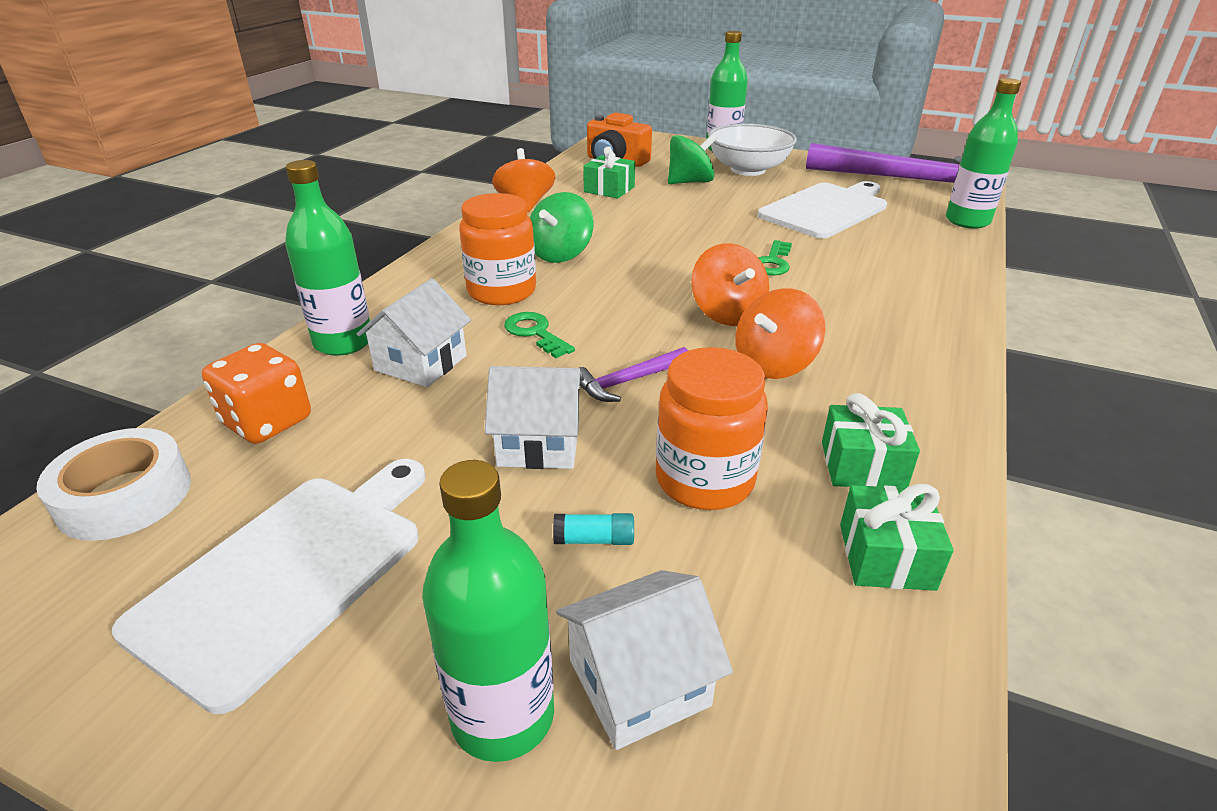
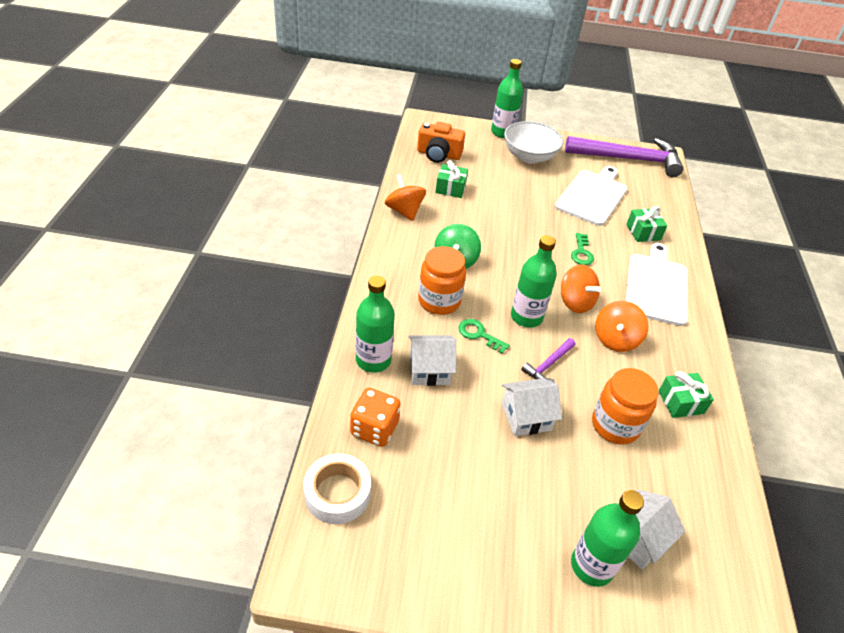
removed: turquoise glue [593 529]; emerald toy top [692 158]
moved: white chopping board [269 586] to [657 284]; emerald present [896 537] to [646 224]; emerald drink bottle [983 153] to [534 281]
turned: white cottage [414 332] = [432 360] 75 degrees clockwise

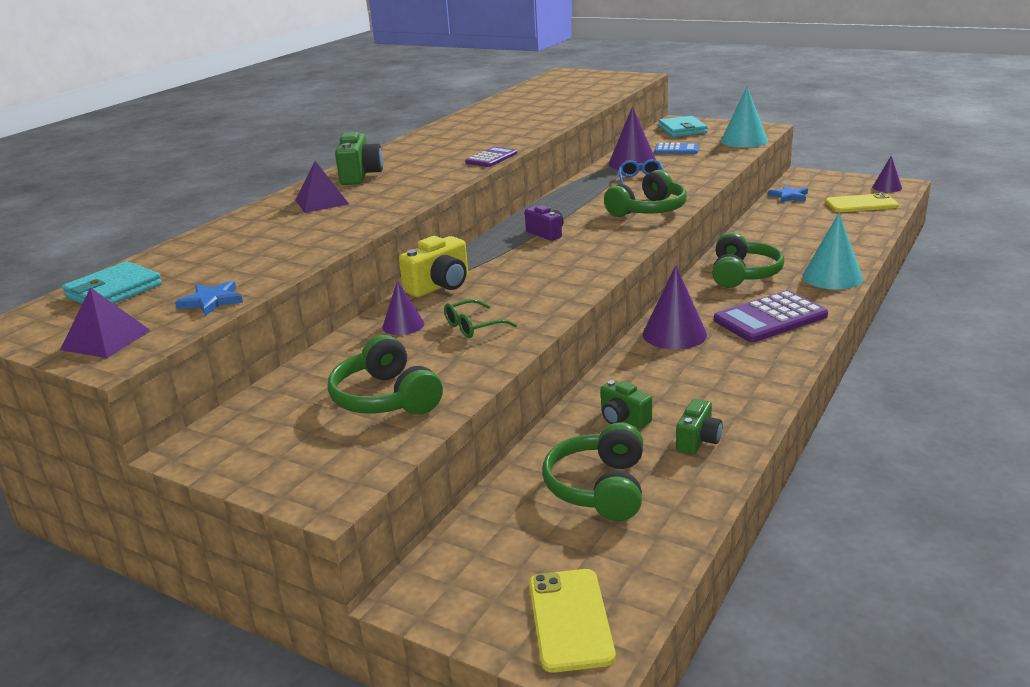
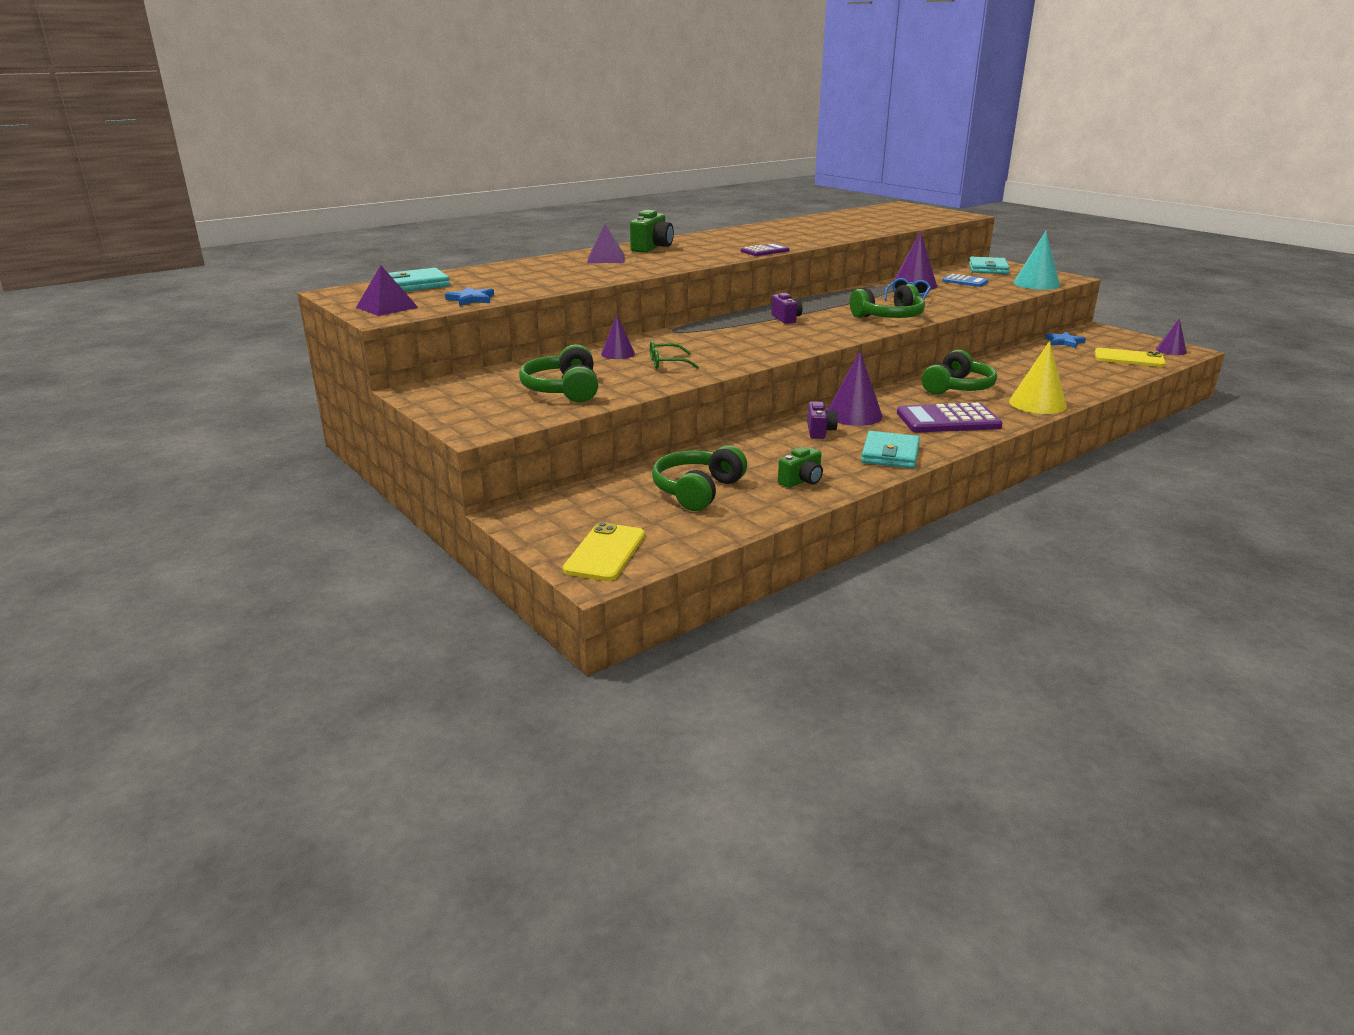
removed: yellow photo camera [433 266]; emerald photo camera [626 404]
added: royal purple photo camera [822 420]; turquoise card wallet [890 450]
recoloured: turquoise cone shape [832 251] to yellow cone shape [1038 377]

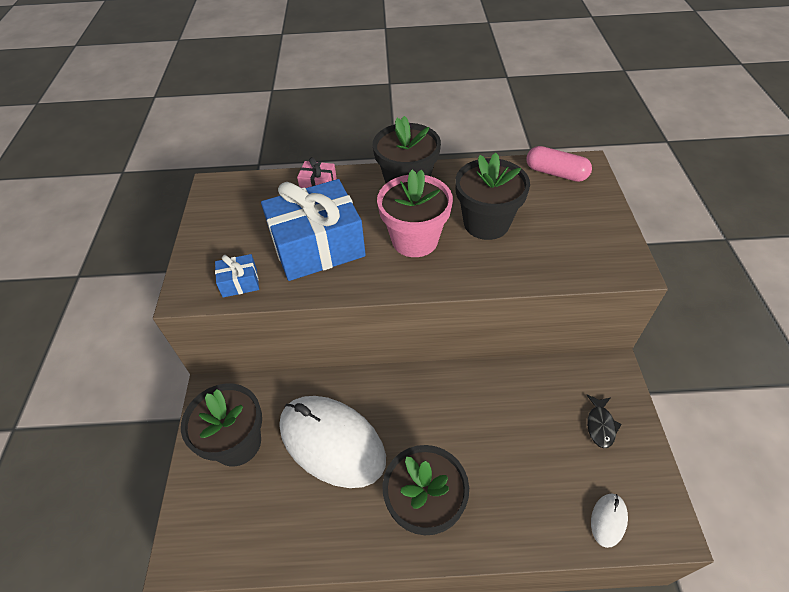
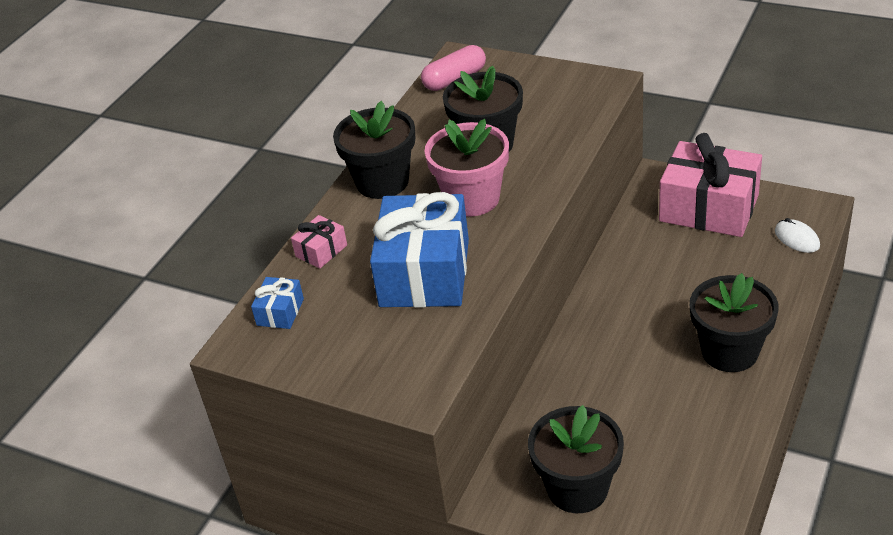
removed: white PC mouse [332 442]
moved: royal blue present [237 276] to [277 303]
replaced: ebony fish figure [604 421] to pink present [710 185]

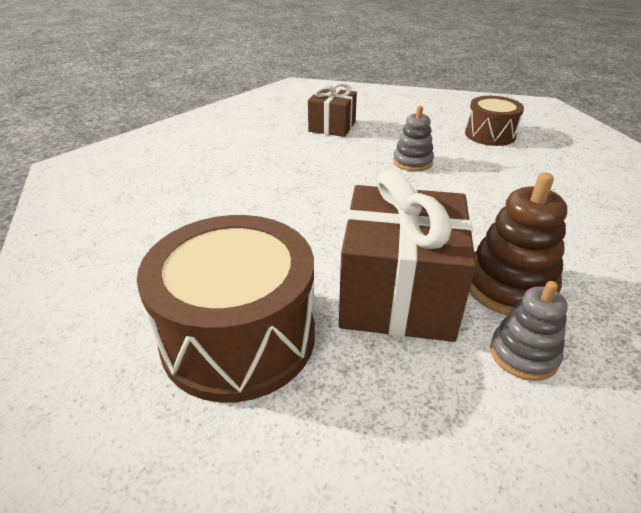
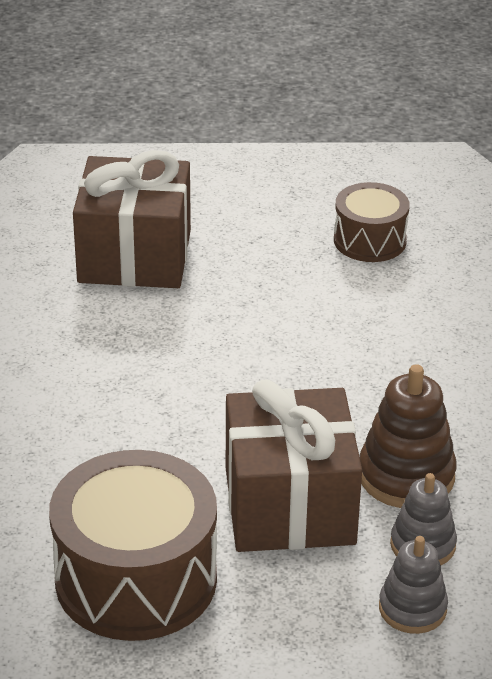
moved: gray stacking toy [413 138] to [413 585]
resized: russet present [332 110] = [132 219] x1.73

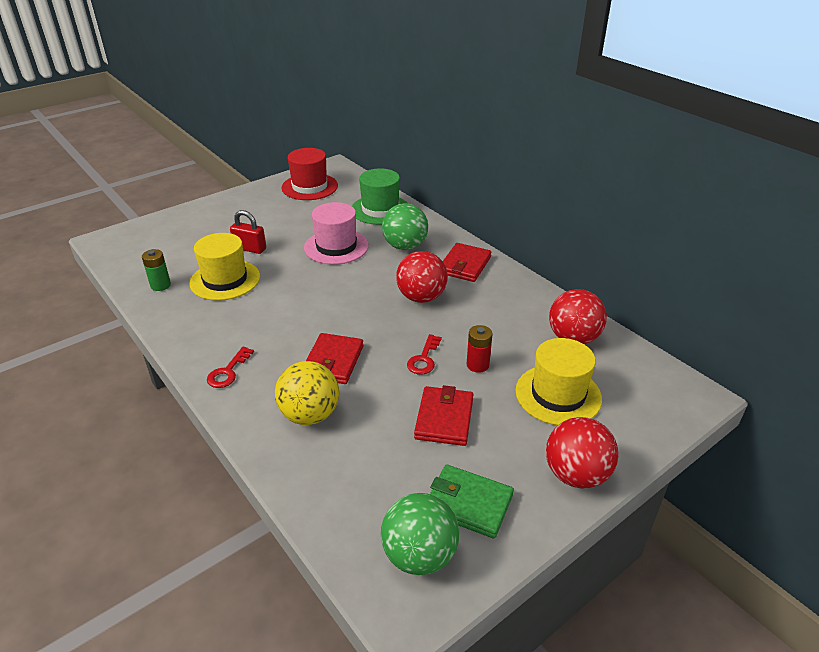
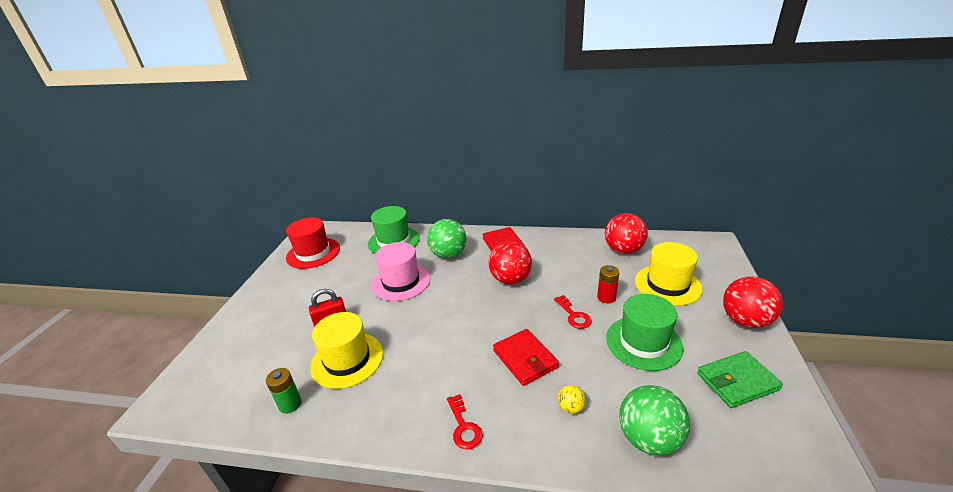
moved: emerald ball [420 534] to [654 420]
replaced: scarlet card wallet [444 415] to emerald hat [645 332]
resized: yellow ball [307 393] = [572 399] x0.46

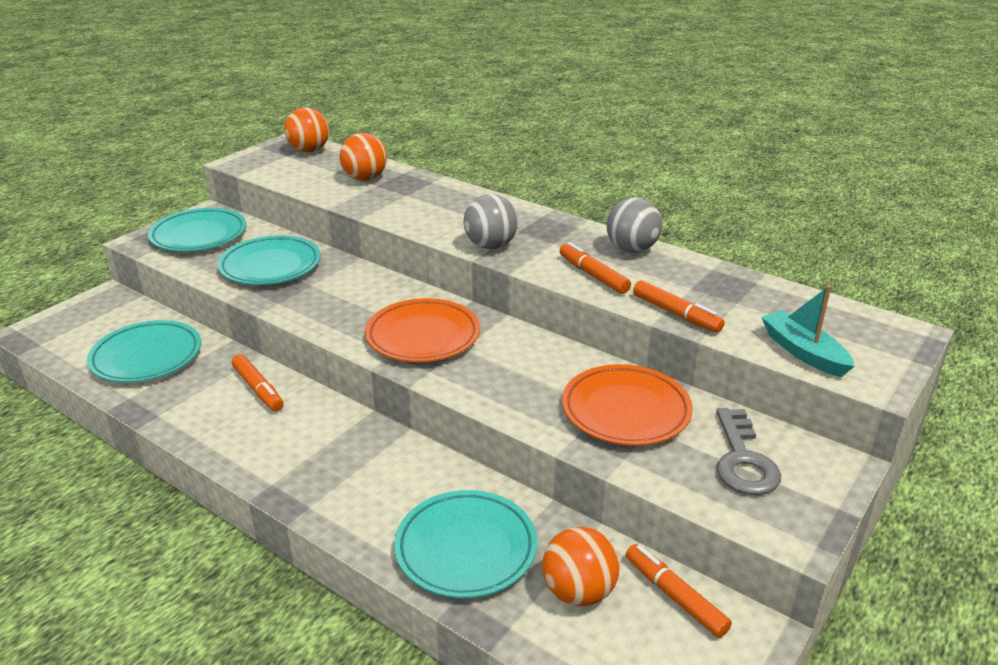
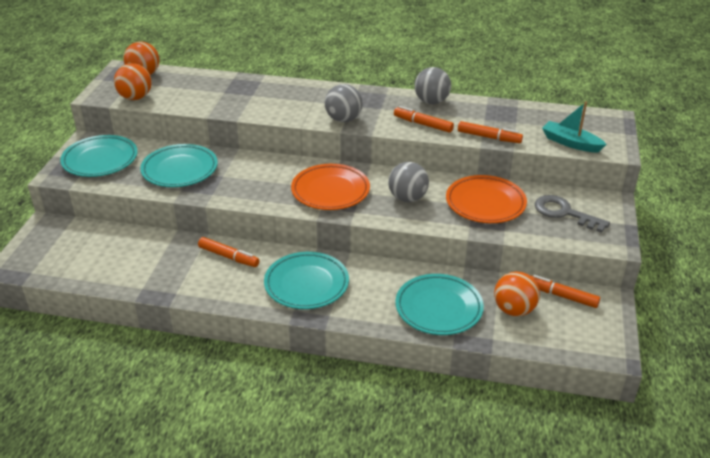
added: gray ball [408 182]
moved: turquoise dinner plate [144 351] to [306 280]; orange ball [363 157] to [133 81]
turned: gray door key [748 451] = [572 214] 150 degrees clockwise

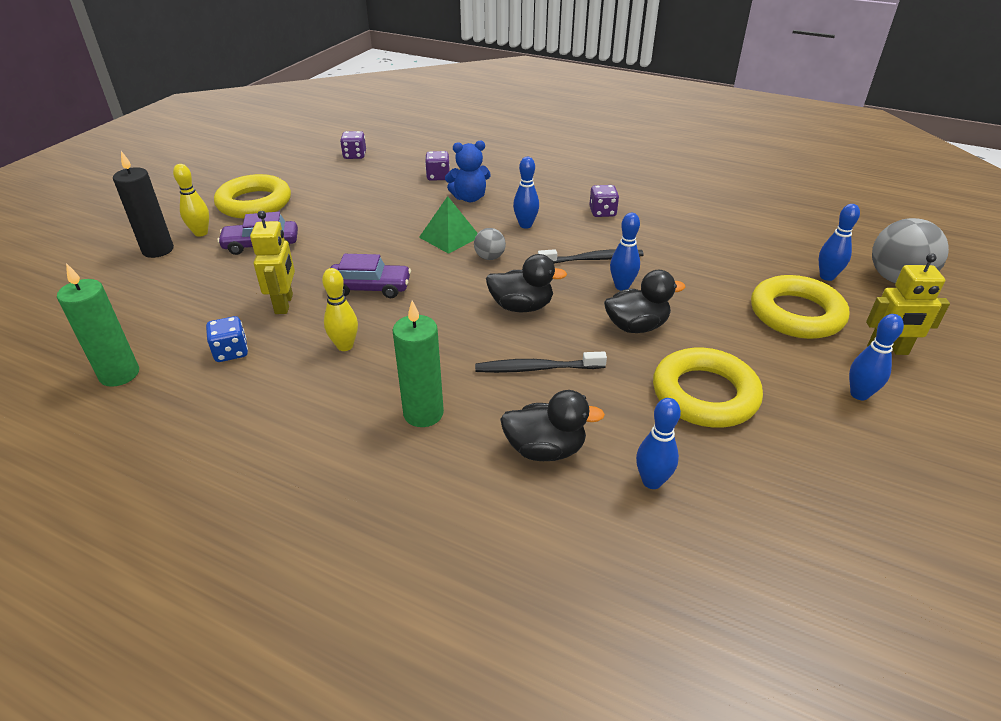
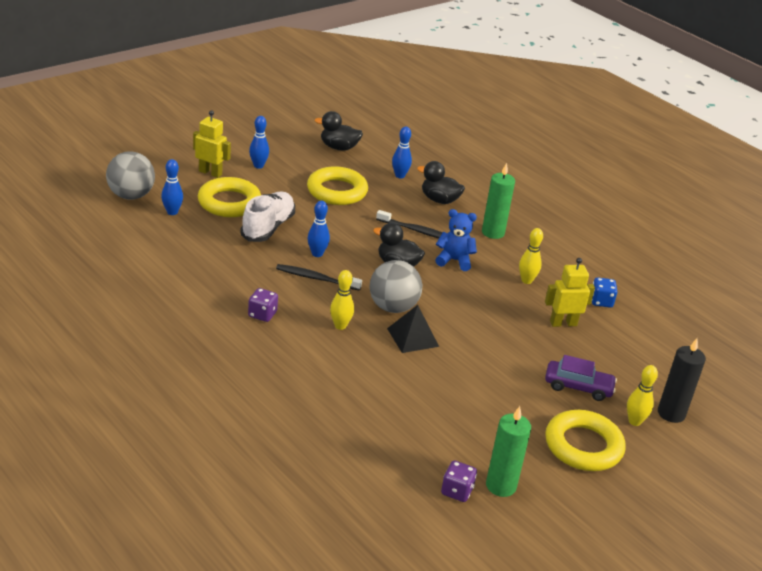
removed: royal purple toy car [371 276]; royal purple dice [437 166]
added: white shoe [267 217]
moved: emerald candle [98 325] to [508 451]; royal blue teddy [468 171] to [456 240]; ebony duck [645 301] to [339 131]
recoloured: emerald pyramid shape [448 225] to ebony pyramid shape [413 329]; royal blue bowling pin [526 193] to yellow bowling pin [342 300]
turned: yellow robot figure [272 262] = [570 292] 60 degrees clockwise
resized: gray ball [490 244] = [396 286] x1.96

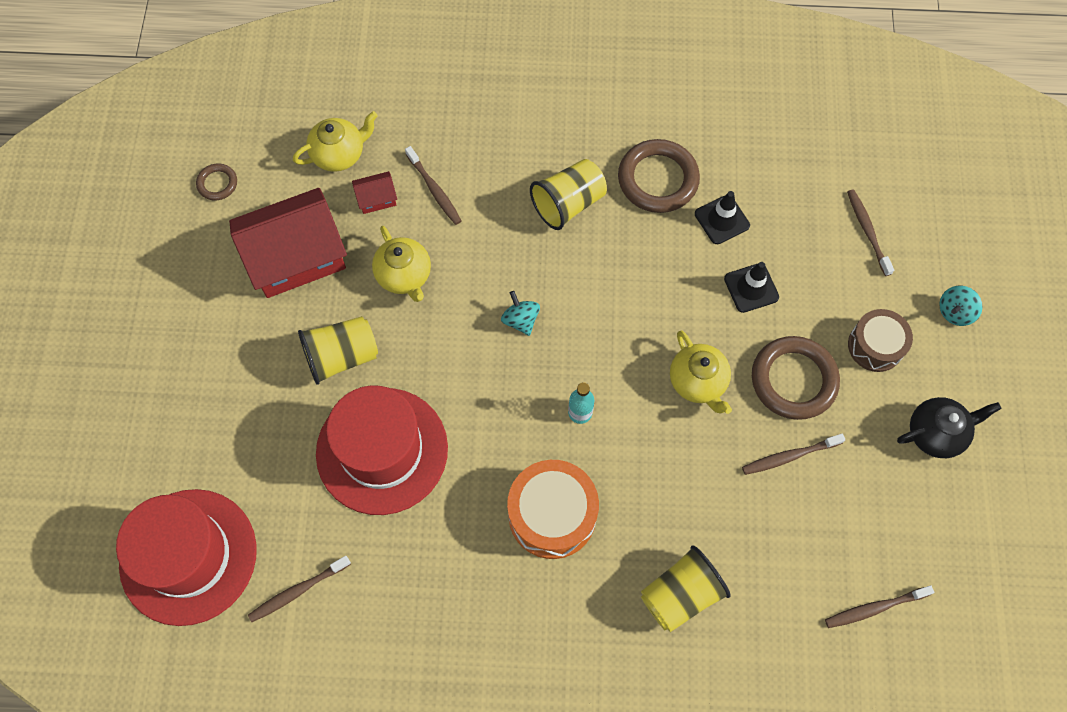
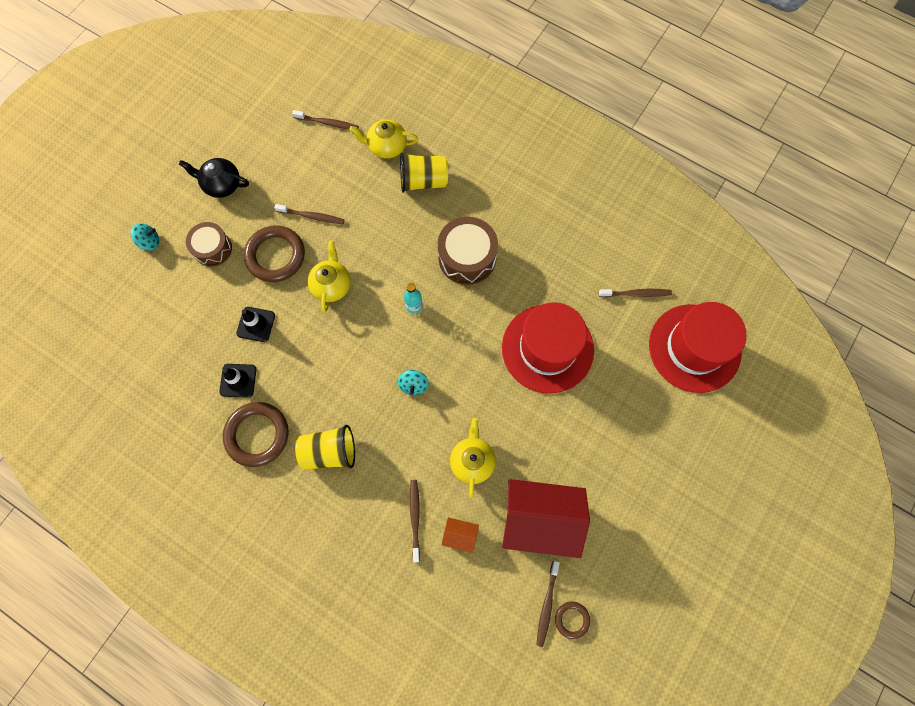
removed: yellow tumbler [338 350]
moved: yellow china teapot [335 141] to [384 139]; russet tooth brush [870 232] to [548 603]
recoloured: scarlet cottage [374 192] to orange cottage [460 535]; orange toy drum [553 509] to russet toy drum [468 251]

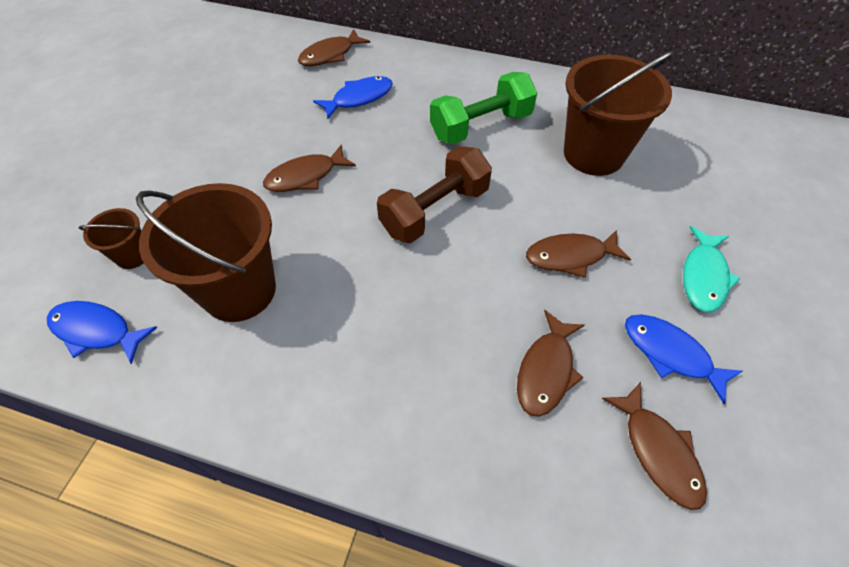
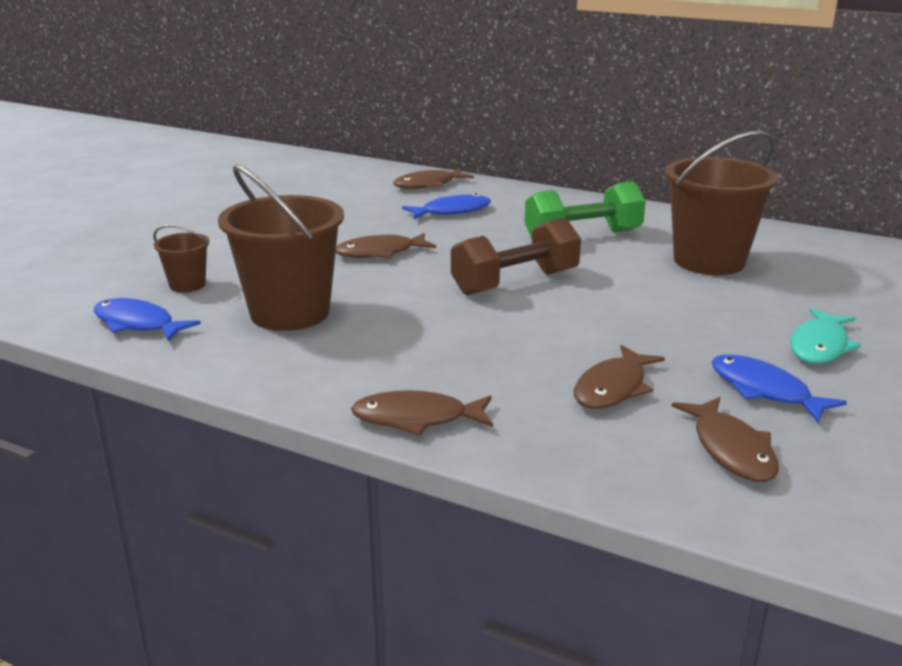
moved: russet fish figure [578 254] to [422 412]

